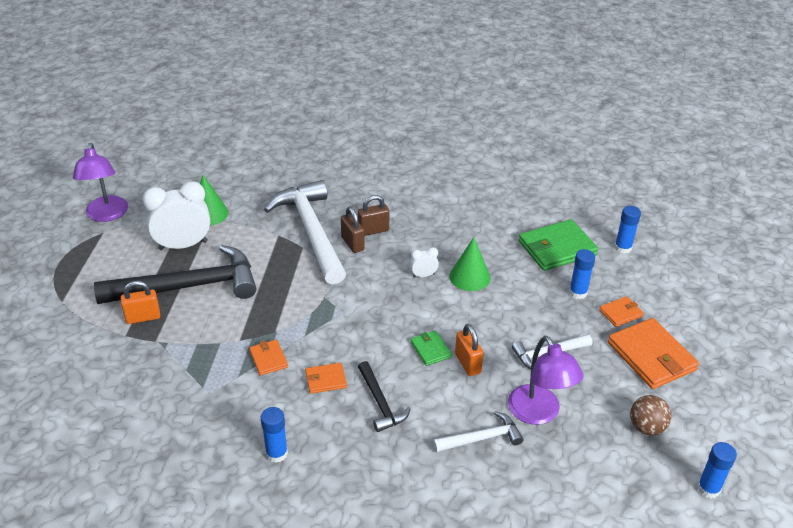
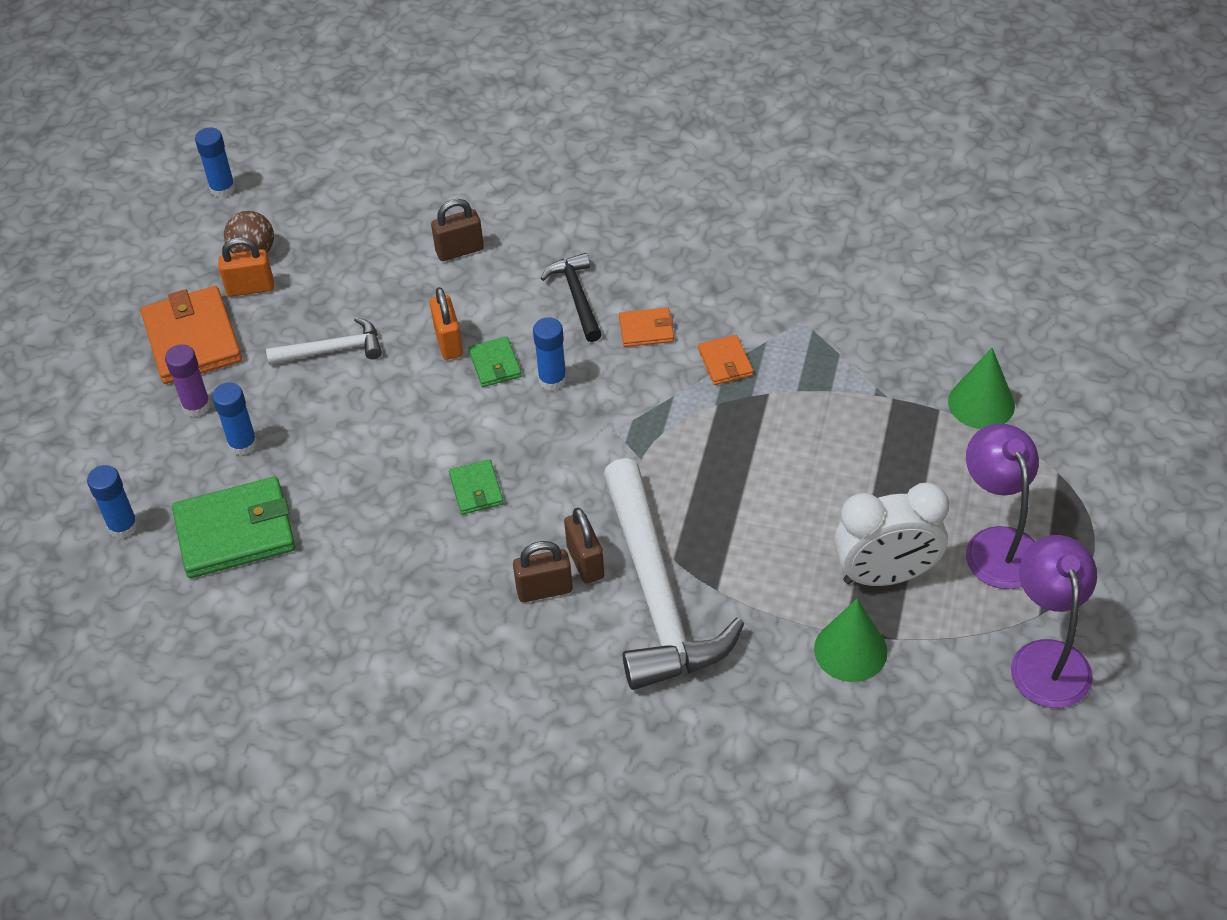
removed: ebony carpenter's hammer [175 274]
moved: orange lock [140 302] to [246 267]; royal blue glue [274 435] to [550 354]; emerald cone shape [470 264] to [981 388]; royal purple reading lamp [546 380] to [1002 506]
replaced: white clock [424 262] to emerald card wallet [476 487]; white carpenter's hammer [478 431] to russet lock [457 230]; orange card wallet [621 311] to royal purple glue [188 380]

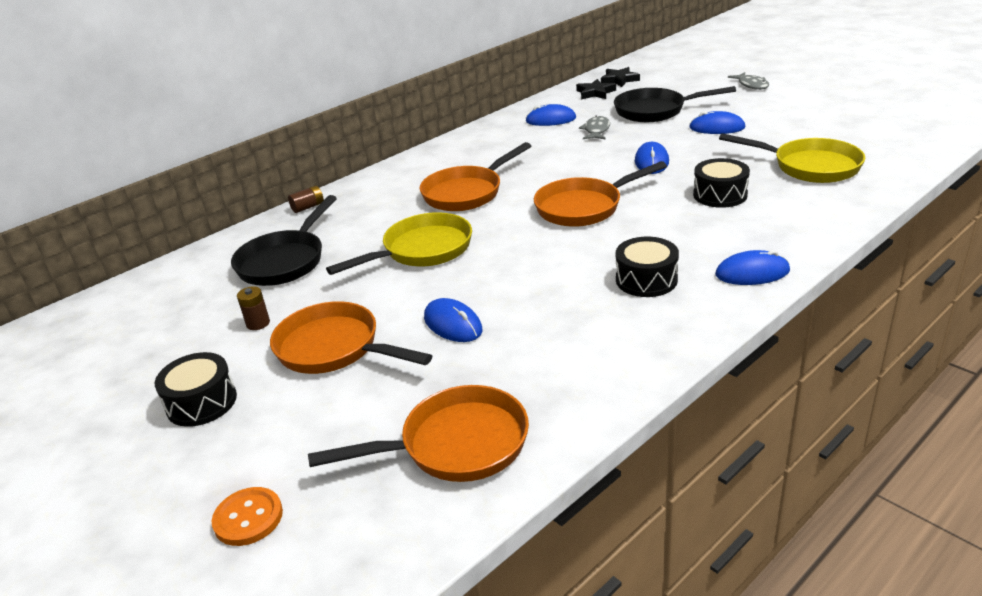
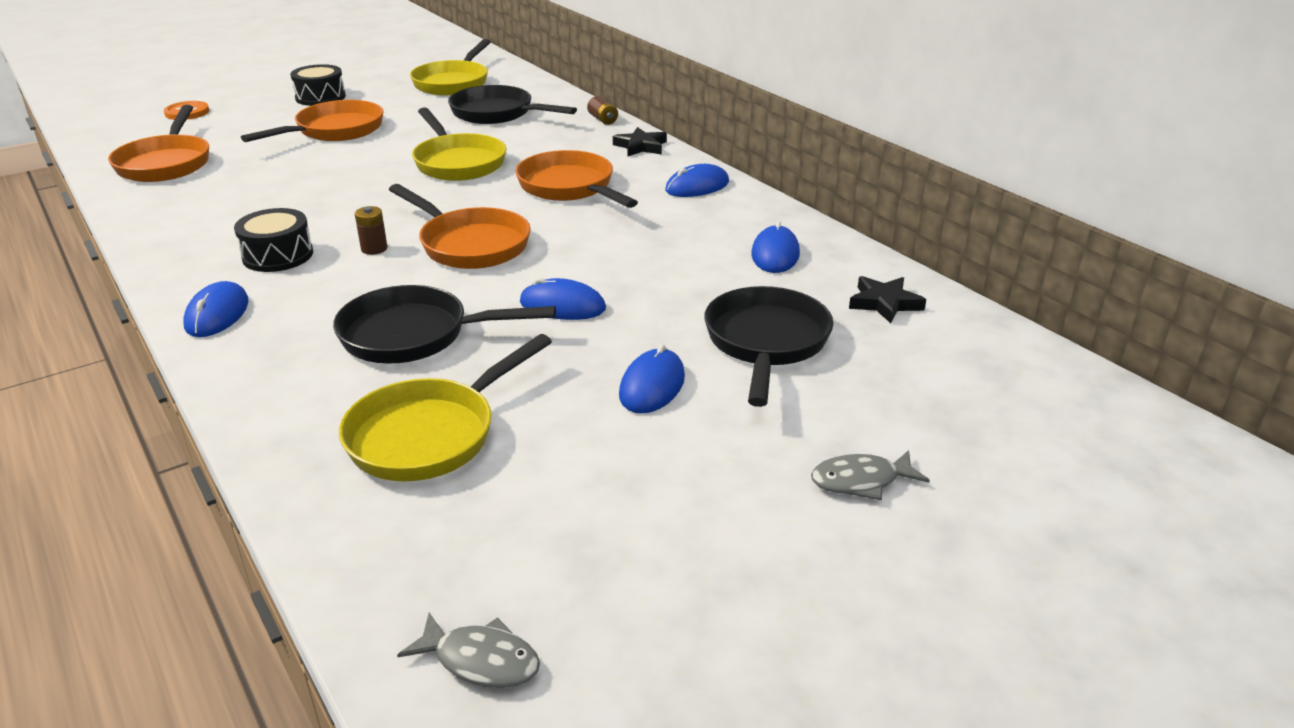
added: yellow pan [450 67]
moved: russet AA battery [253 308] to [371 230]; royal blue PC mouse [453 320] to [697 180]; gray fish figure [594 127] to [468 650]; ebony star shape [620 77] to [640 141]
replaced: ebony toy drum [721 183] to ebony pan [444 324]
turned: orange pan [600 194] = [460 226] 150 degrees clockwise

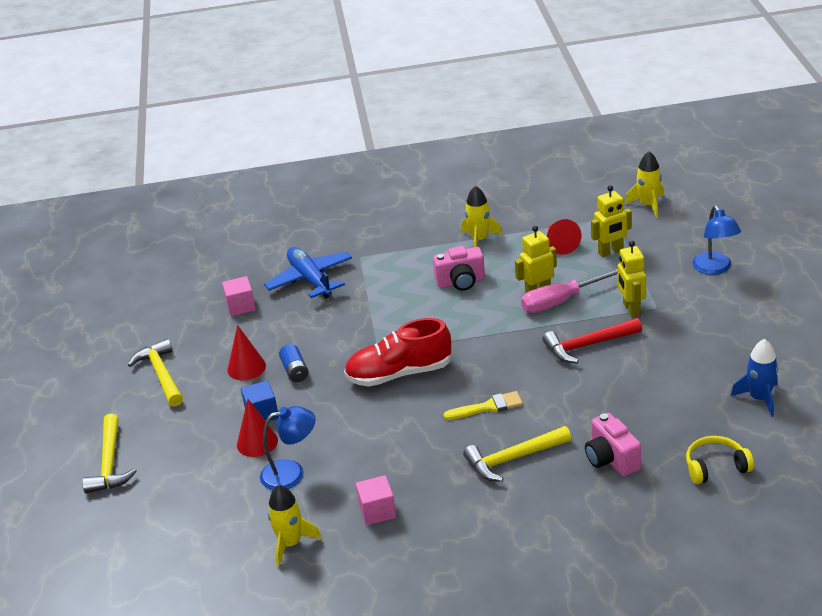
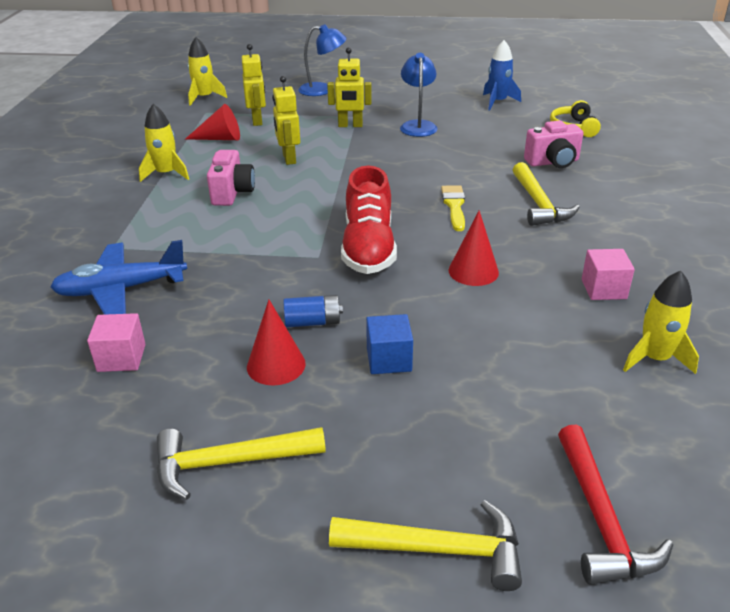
removed: pink hand screwdriver [569 291]
moved: scarlet cone shape [257 428] to [474 248]; royal blue reading lamp [288 448] to [419 95]; scarlet carpenter's hammer [592 340] to [615 505]

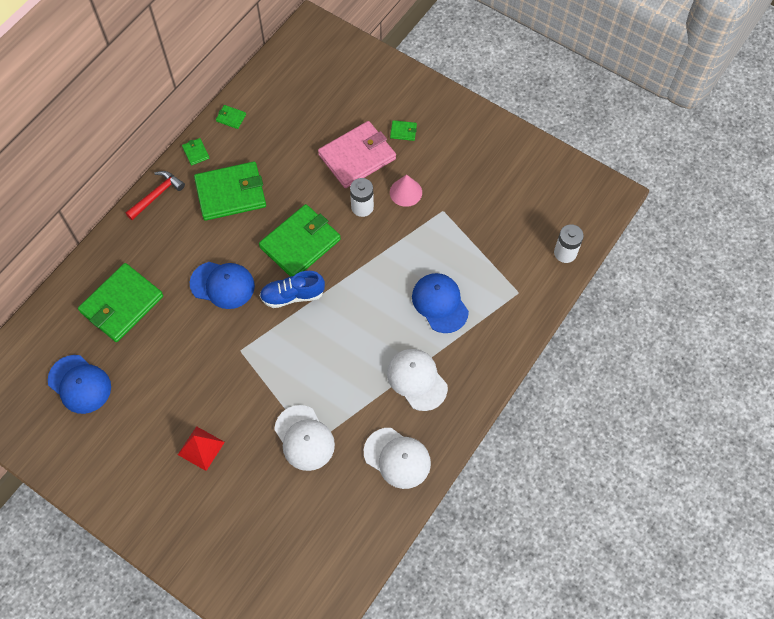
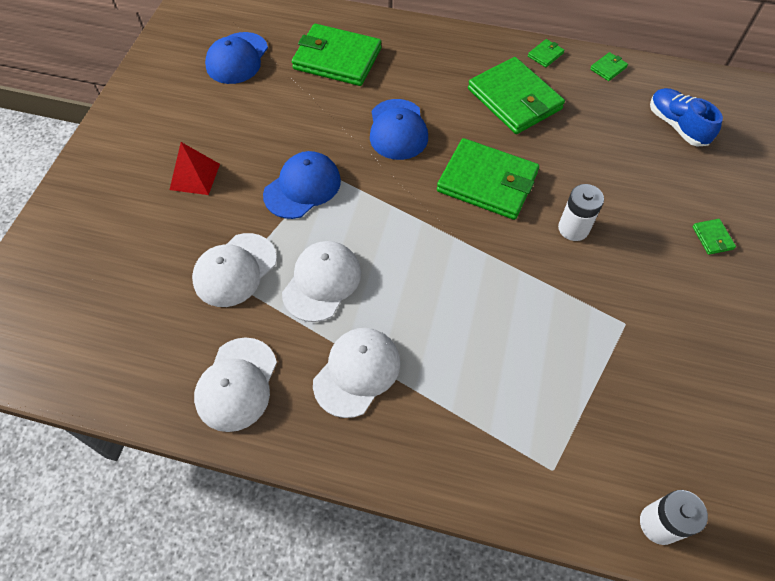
removed: scarlet carpenter's hammer [155 195]; pink card wallet [357 154]; pink cone shape [406 191]
added: white peaked cap [321 281]
moved: royal blue shoe [292 289] to [686 117]; royal blue peaked cap [440 303] to [302 185]
turned: emerald card wallet [231 117] = [609 66] 45 degrees clockwise

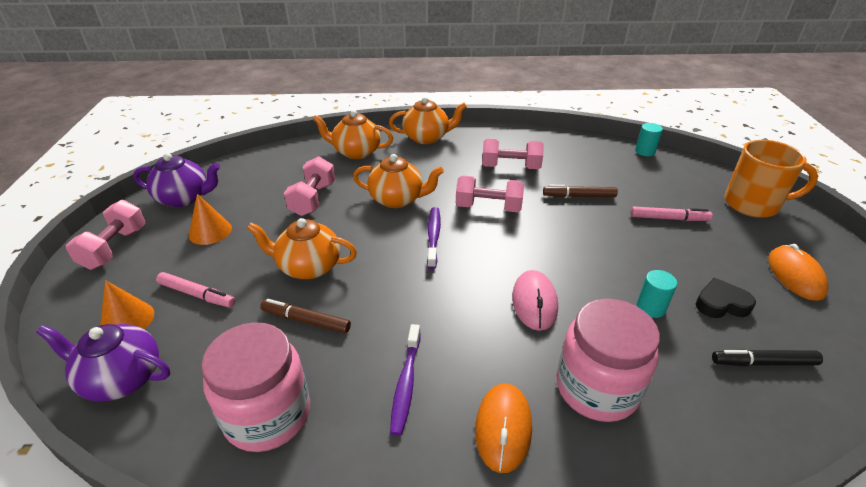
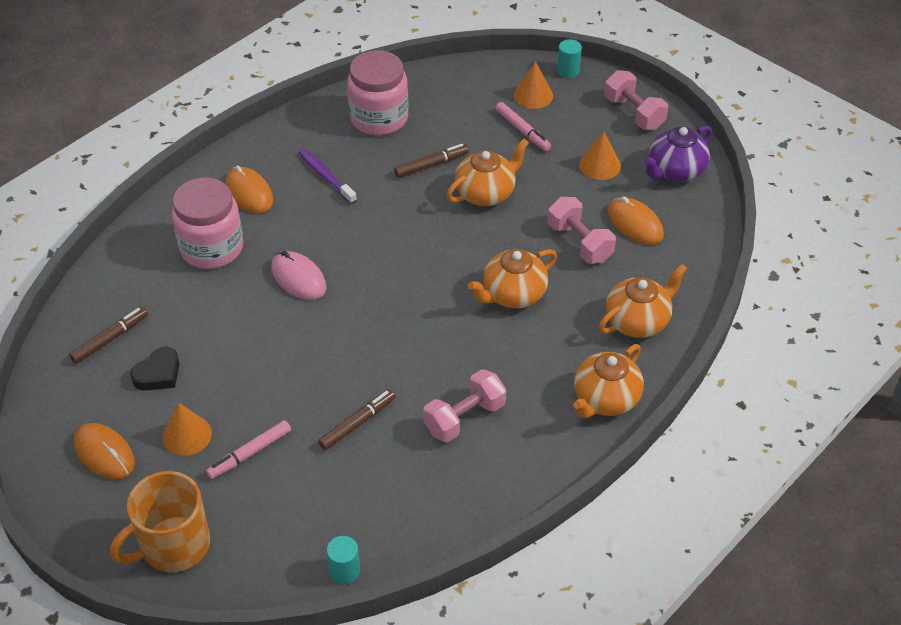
removed: royal purple china teapot [103 363]; royal purple tooth brush [434 238]; pink dumbbell [490 193]
added: orange cone shape [187 429]; orange PC mouse [635 221]
moved: turquoise cylinder [657 294] to [569 58]
recoloured: ebony marker pen [767 357] to russet marker pen [108 335]
turned: pink marker pen [196 290] = [523 126] 105 degrees counterclockwise

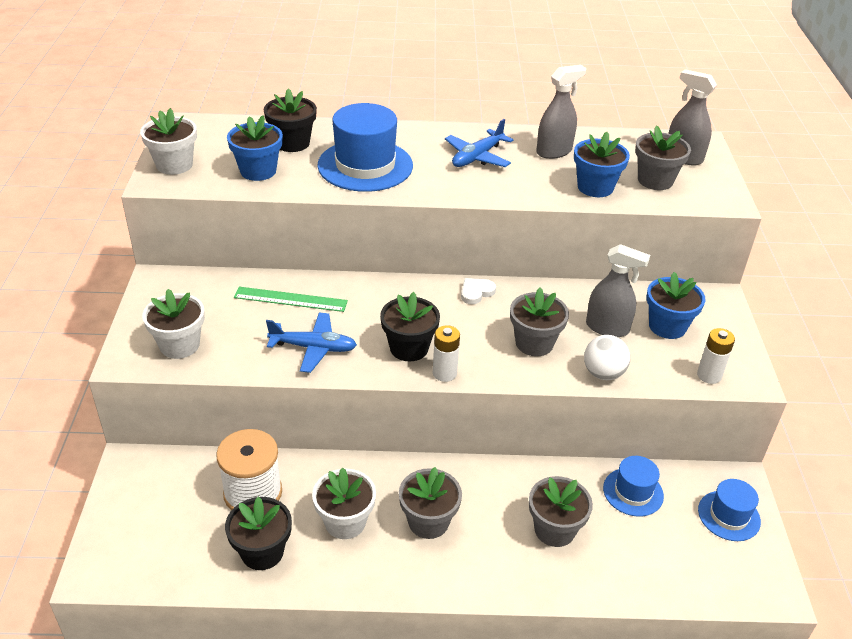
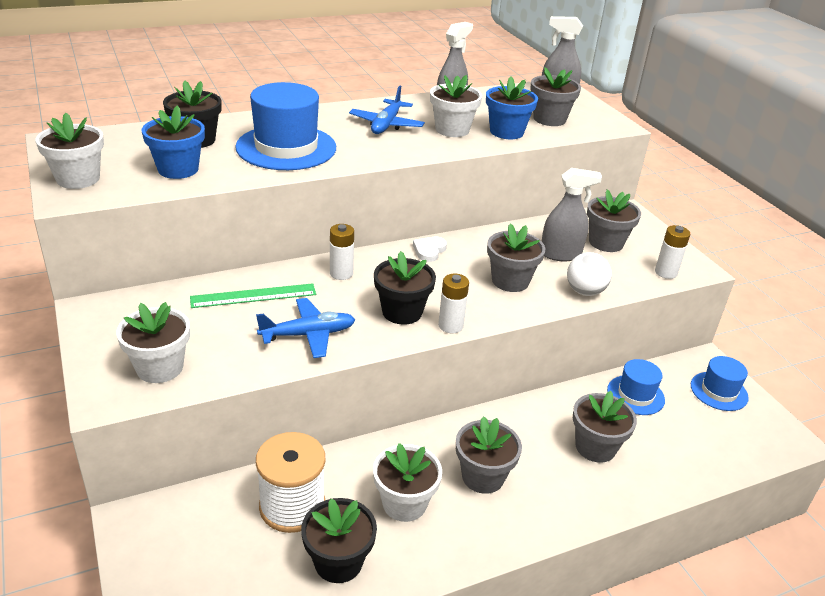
added: white AA battery [342 252]; white flower pot [456 106]
recoloured: royal blue flower pot [676 305] to gray flower pot [614 220]

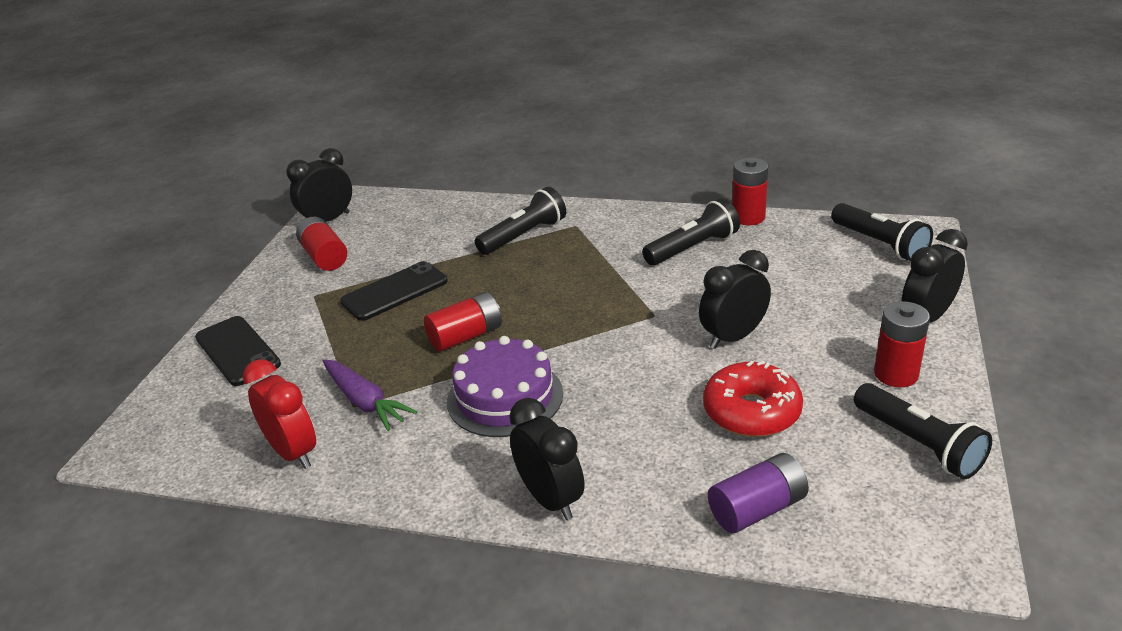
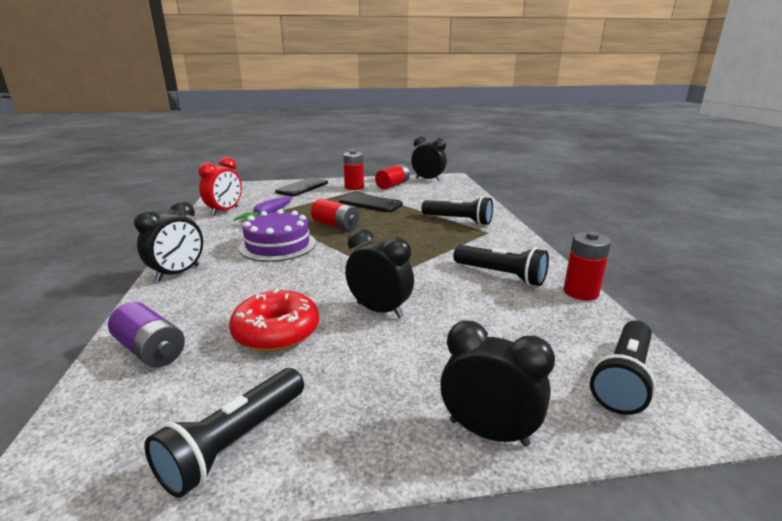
moved: scarlet AA battery [902 344] to [353 170]

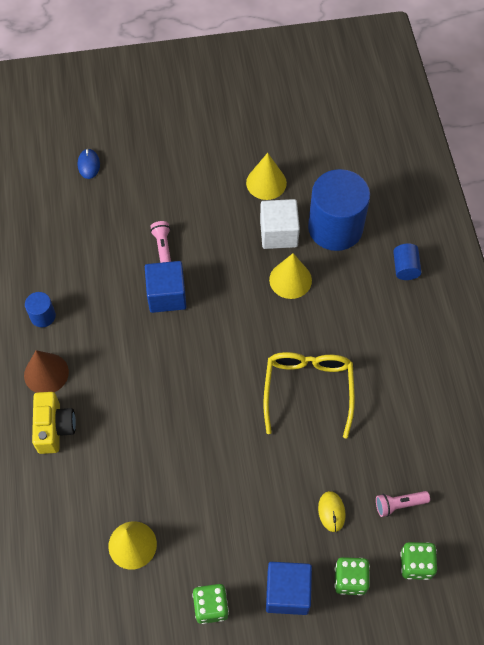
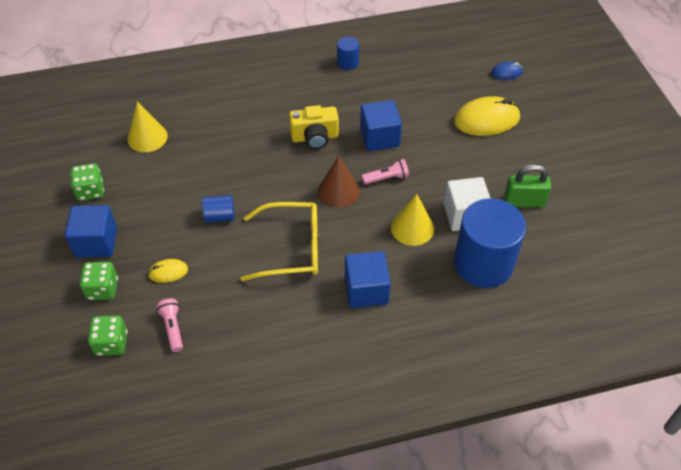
added: royal blue cube [368 279]; yellow PC mouse [487 116]
moved: russet cone shape [46 371] to [339 182]; yellow photo camera [54 423] to [314 127]; pink torch [160 242] to [385 172]; royal blue cylinder [407 262] to [218 209]
replaced: yellow cone shape [266 176] to emerald lock [528 185]

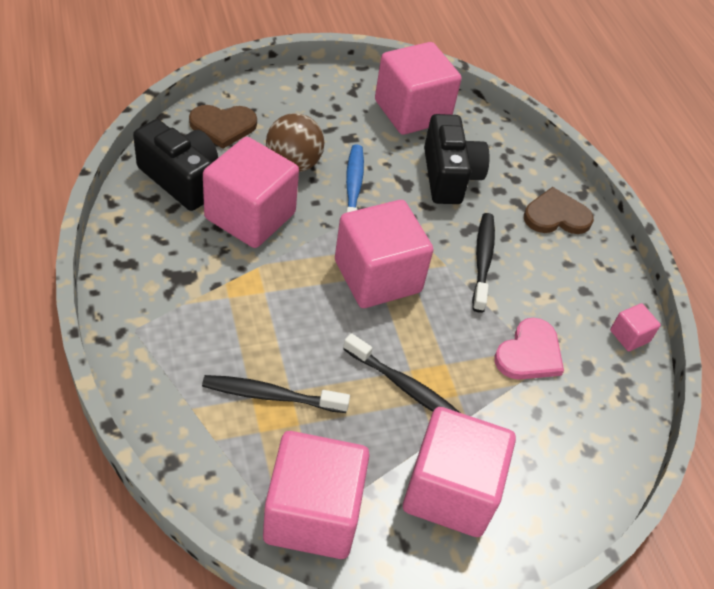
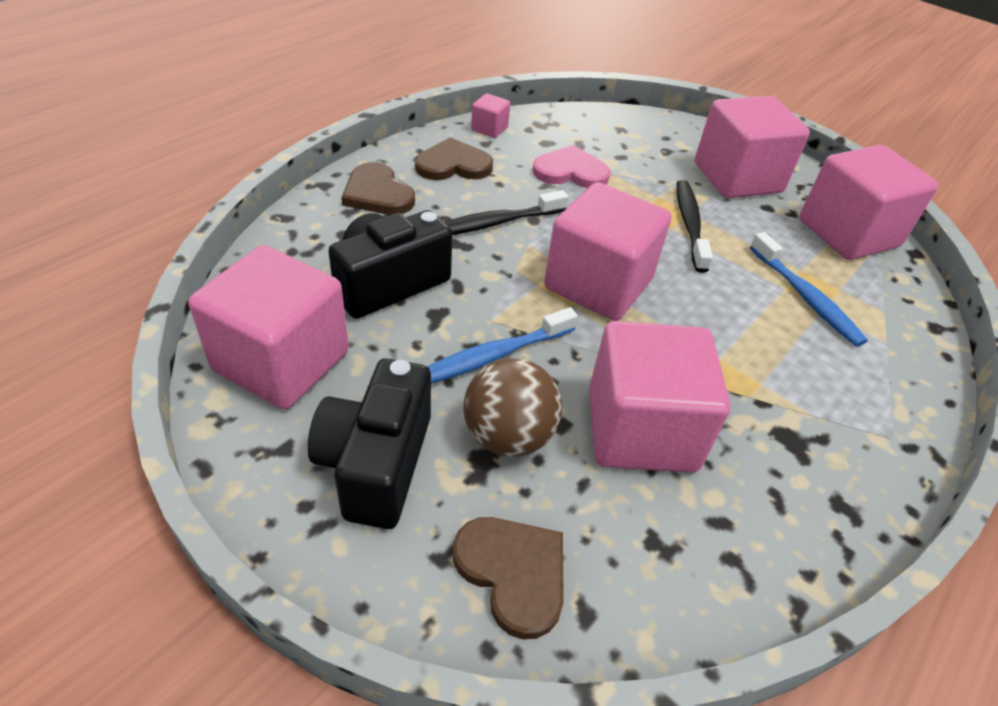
added: russet heart [454 159]
moved: ebony photo camera [175 165] to [369 443]
recoloured: ebony tooth brush [276 394] to royal blue tooth brush [809 289]

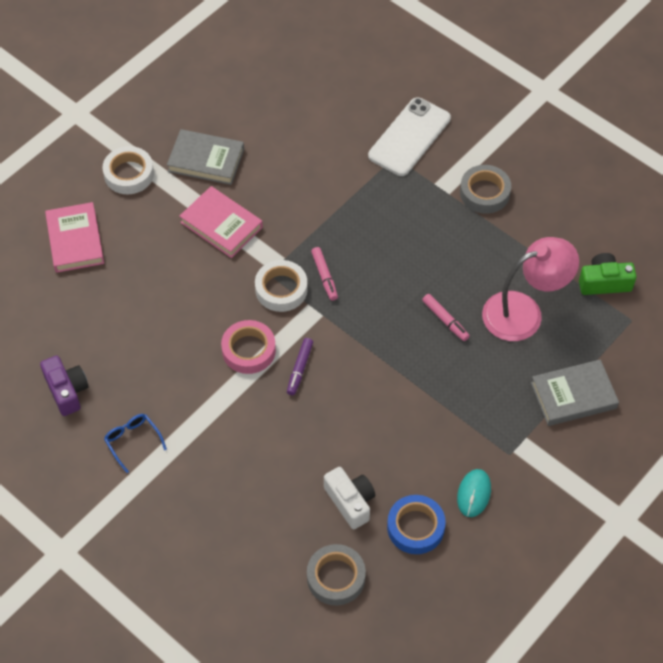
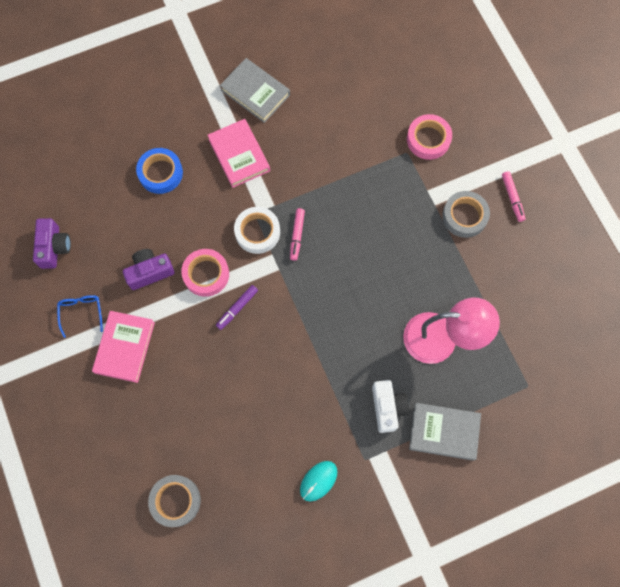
removed: white tape [128 170]; emerald photo camera [608 274]
added: royal purple photo camera [149 269]
moved: pink book [74 237] to [123 347]; white photo camera [349 498] to [390 406]; royal blue tape [416 524] to [159 171]; pink marker pen [446 317] to [513 196]
replaced: white phone [409 136] to pink tape [429 137]

